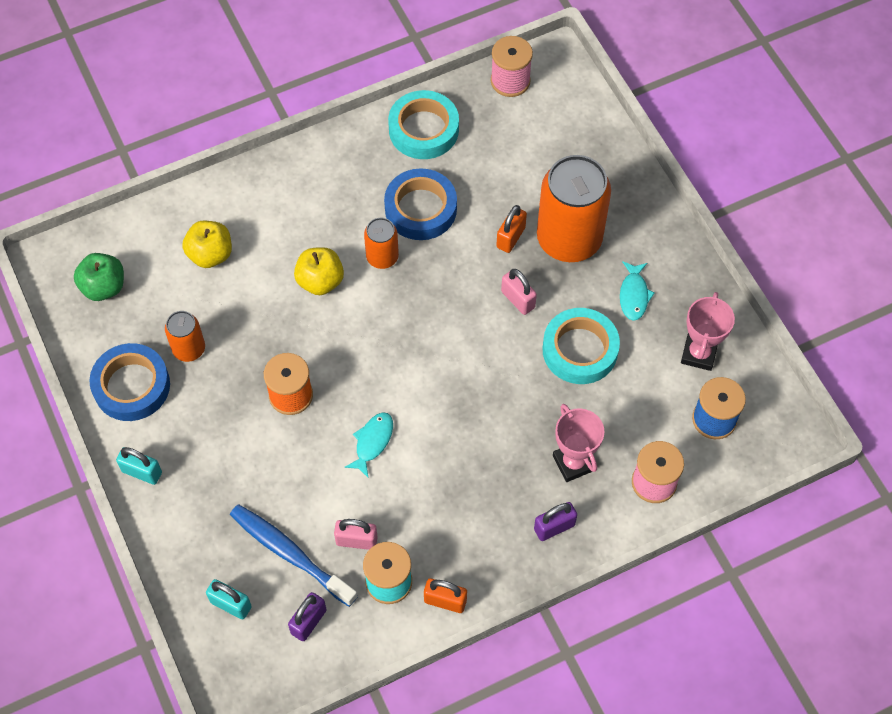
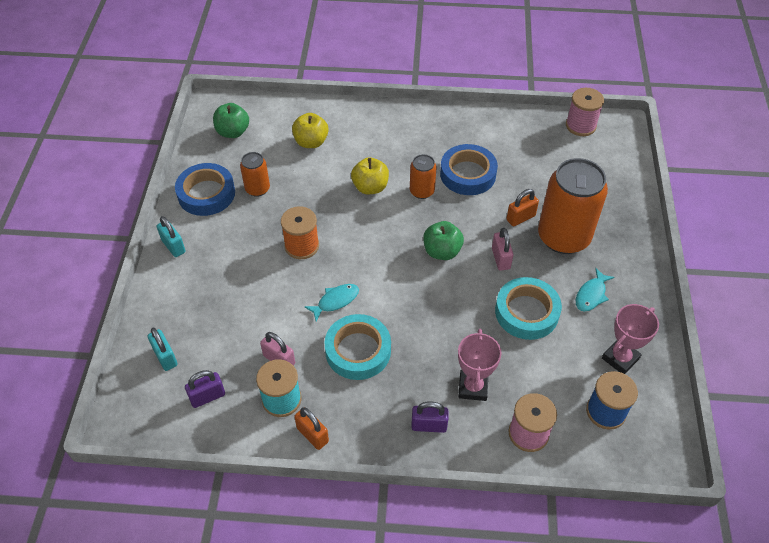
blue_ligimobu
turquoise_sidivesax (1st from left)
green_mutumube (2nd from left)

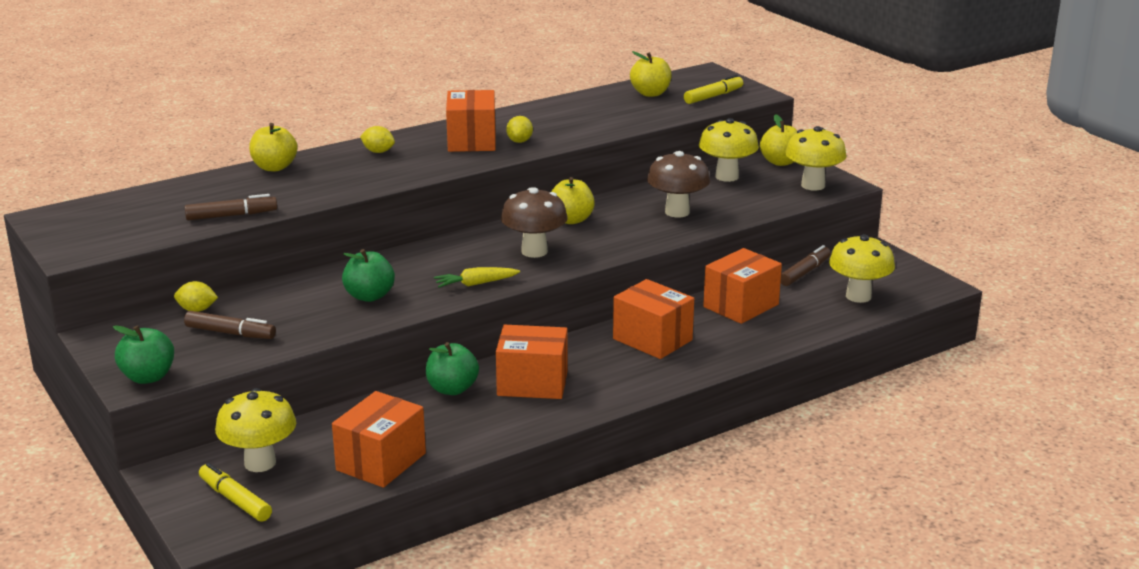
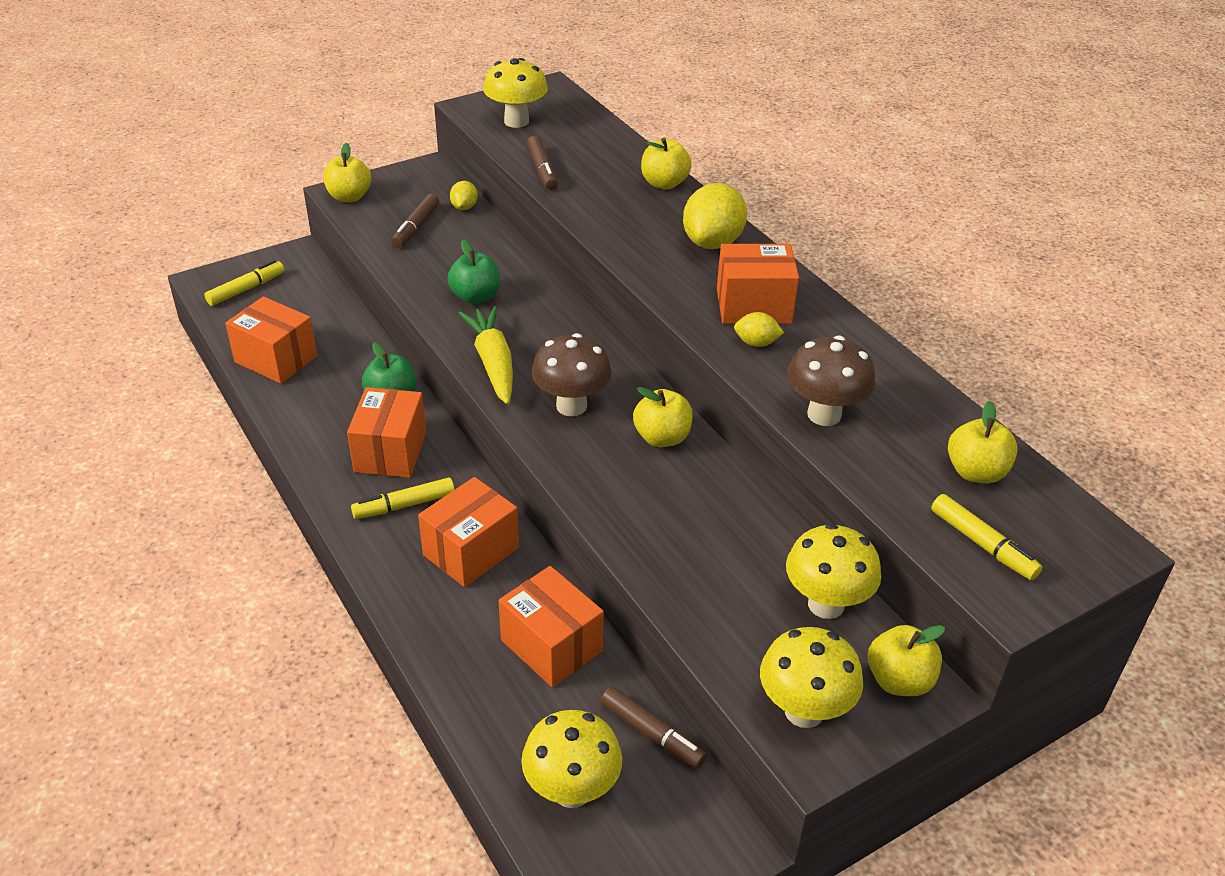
yellow_mutumube (1st from left)
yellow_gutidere (1st from left)
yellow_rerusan (2nd from left)
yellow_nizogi
brown_gutidere (2nd from left)
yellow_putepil (2nd from left)

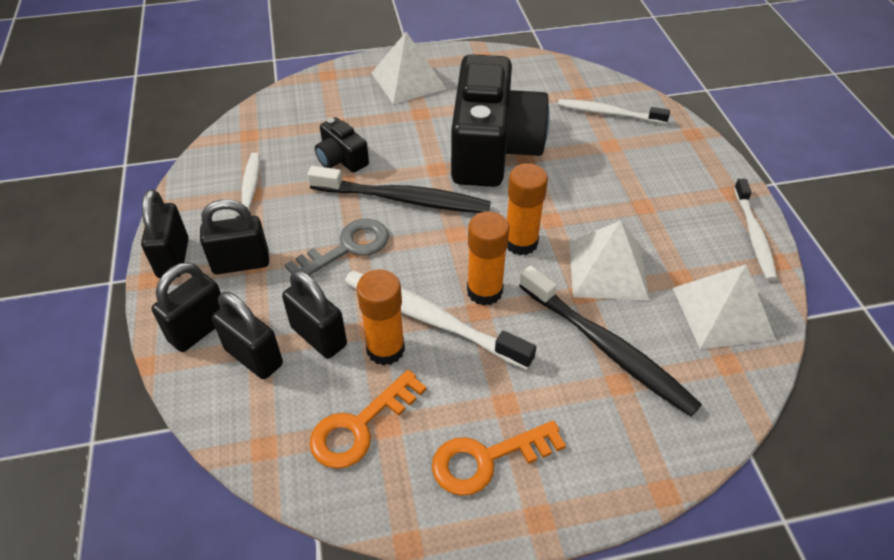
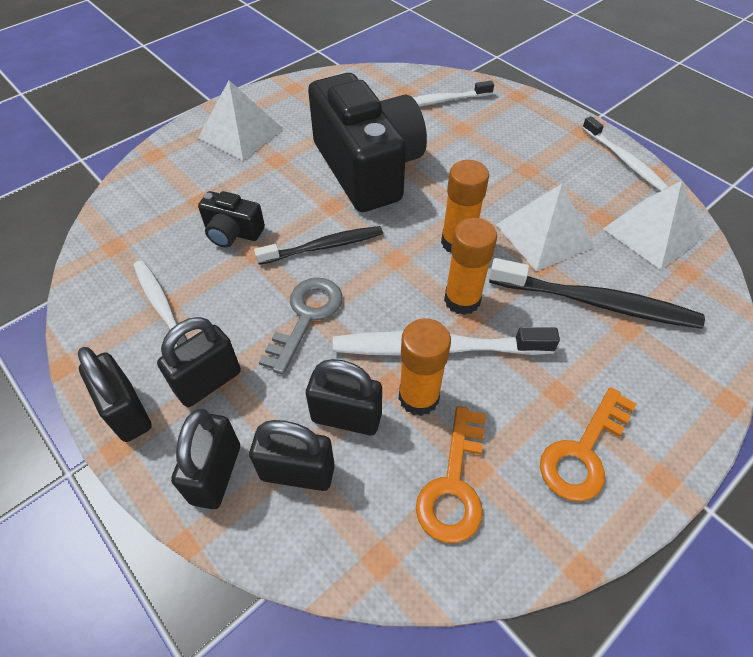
black_ligimobu (1st from left)

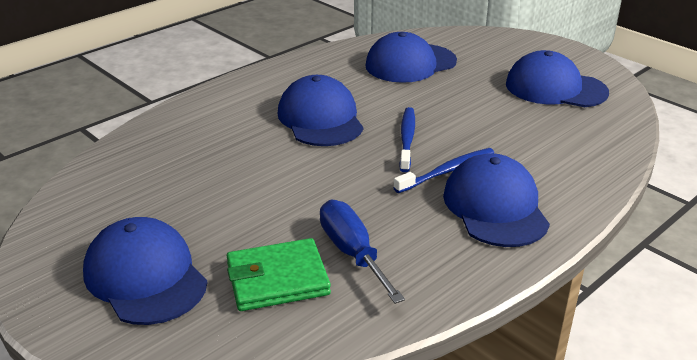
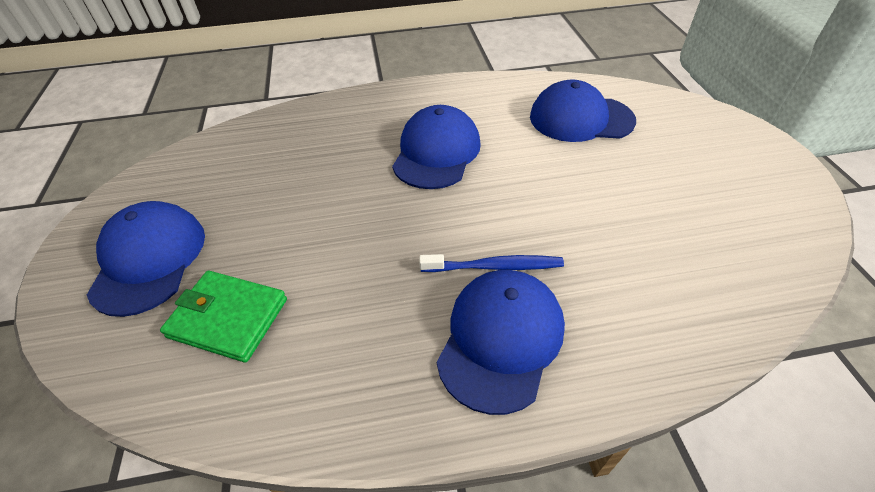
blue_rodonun
blue_ligimobu (1st from left in the first image)
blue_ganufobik (5th from left in the first image)

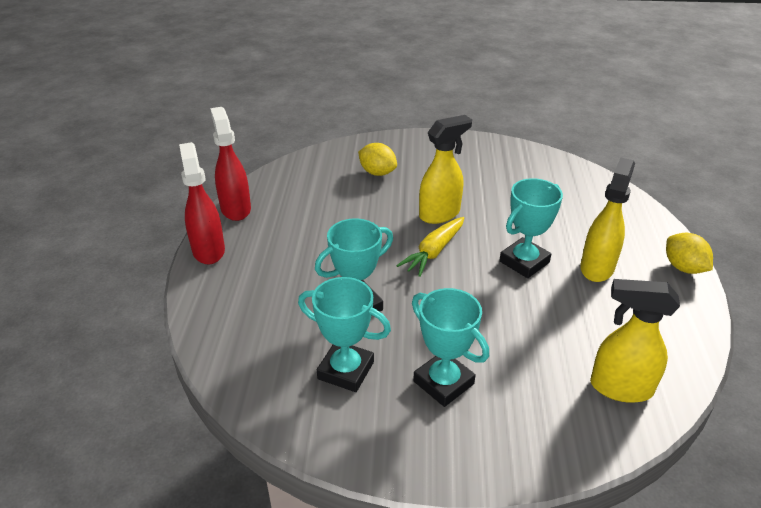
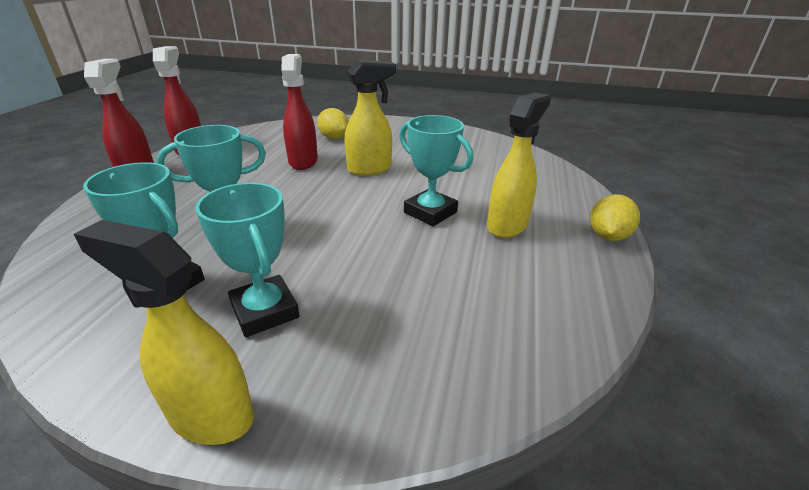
yellow_nizogi
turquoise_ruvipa (4th from left)
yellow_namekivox (1st from left)
yellow_rerusan (2nd from left)
red_namekivox (3rd from left)

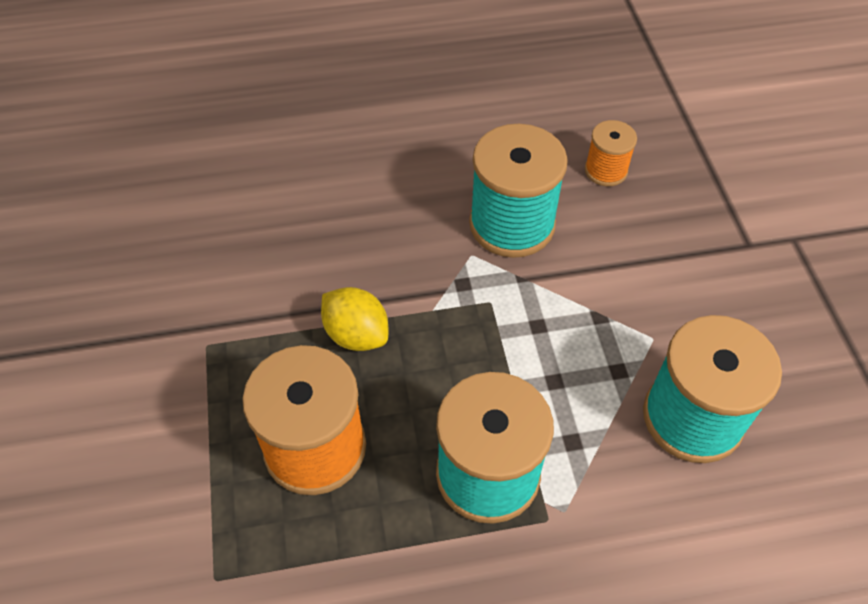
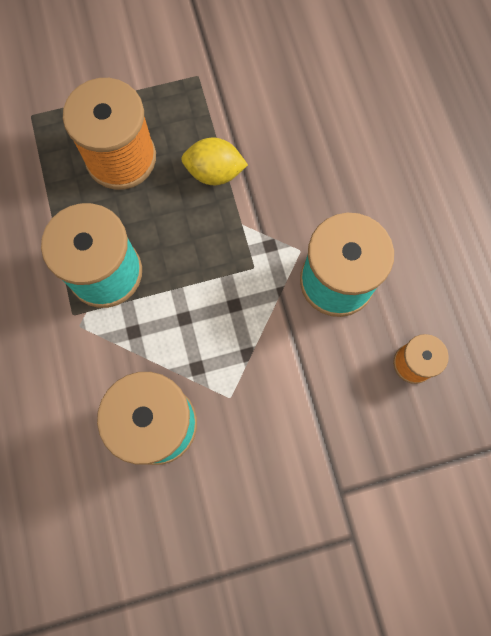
yellow_rerusan

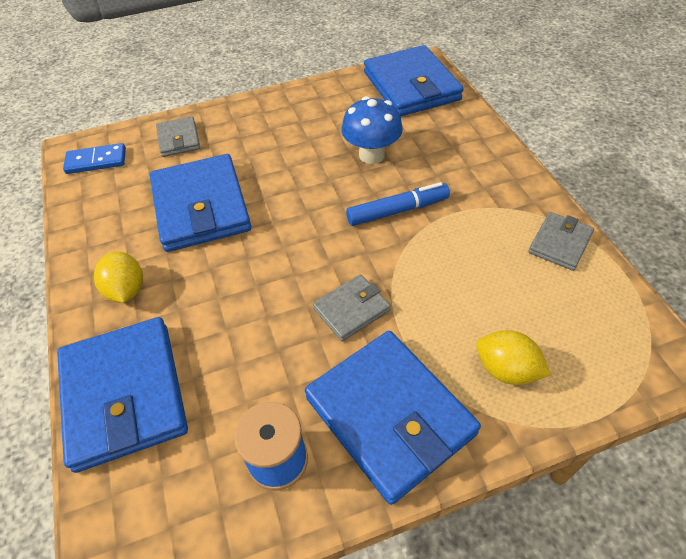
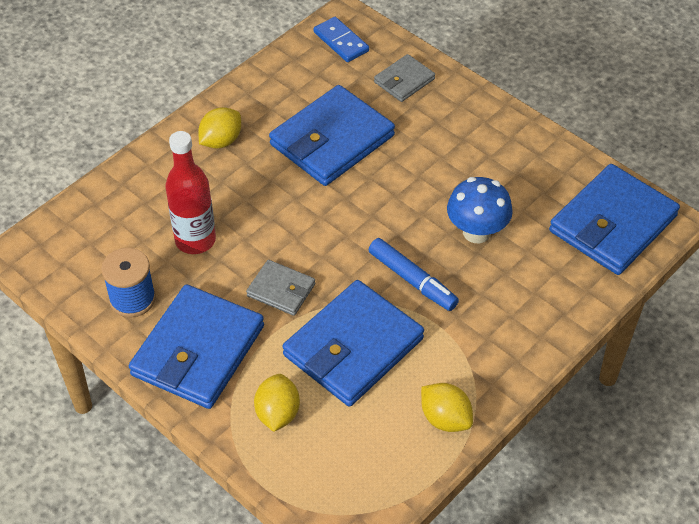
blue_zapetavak (3rd from left)
yellow_rerusan (3rd from left)
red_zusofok

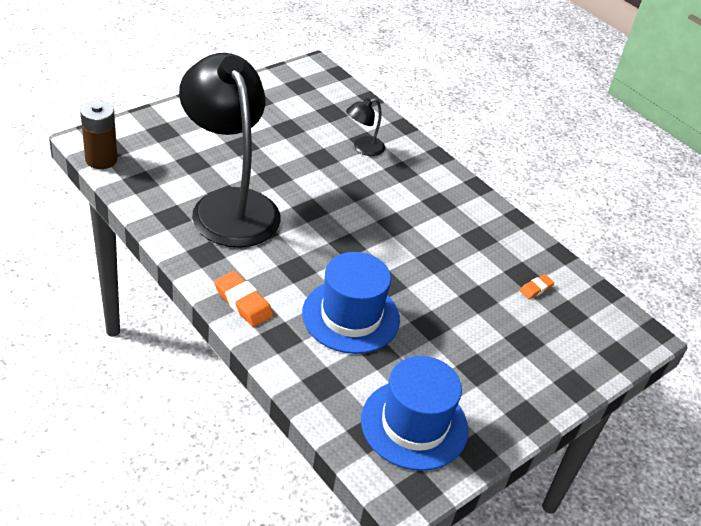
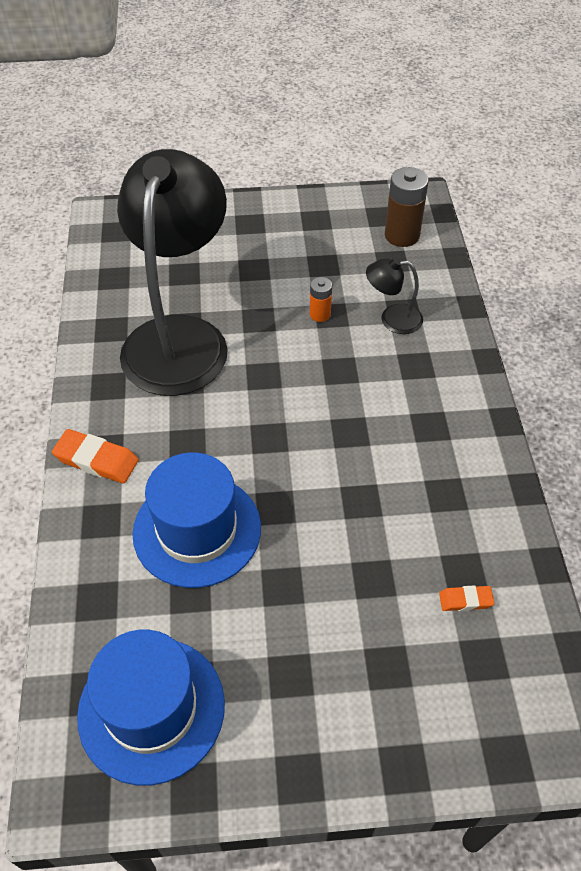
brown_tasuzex
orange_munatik (1st from left)
orange_tasuzex

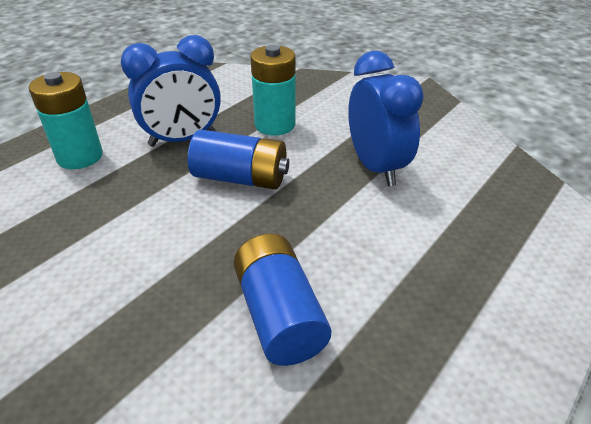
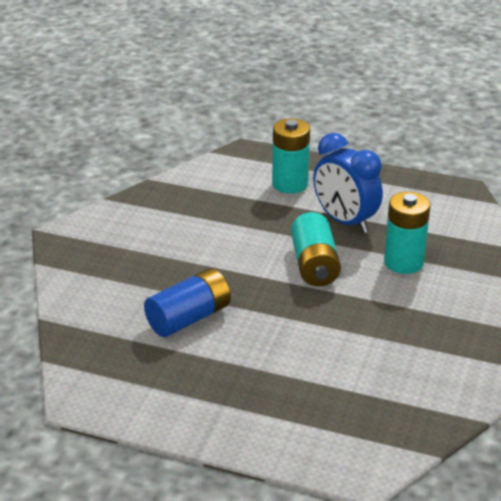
turquoise_tasuzex (2nd from left)
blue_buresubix (2nd from left in the first image)

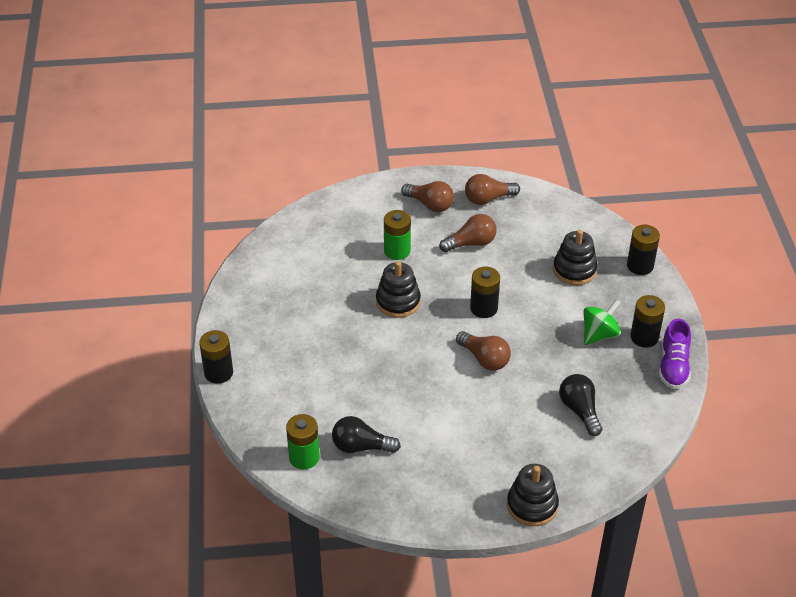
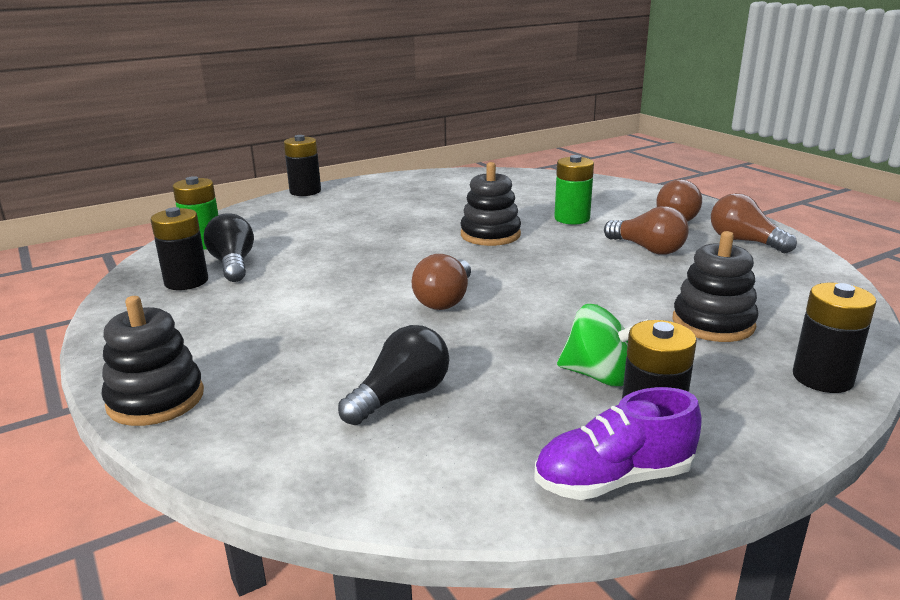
black_tasuzex (1st from left)

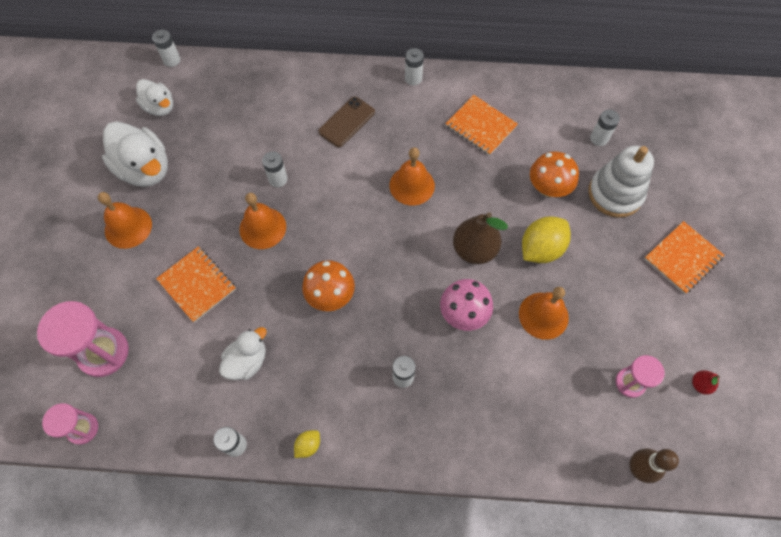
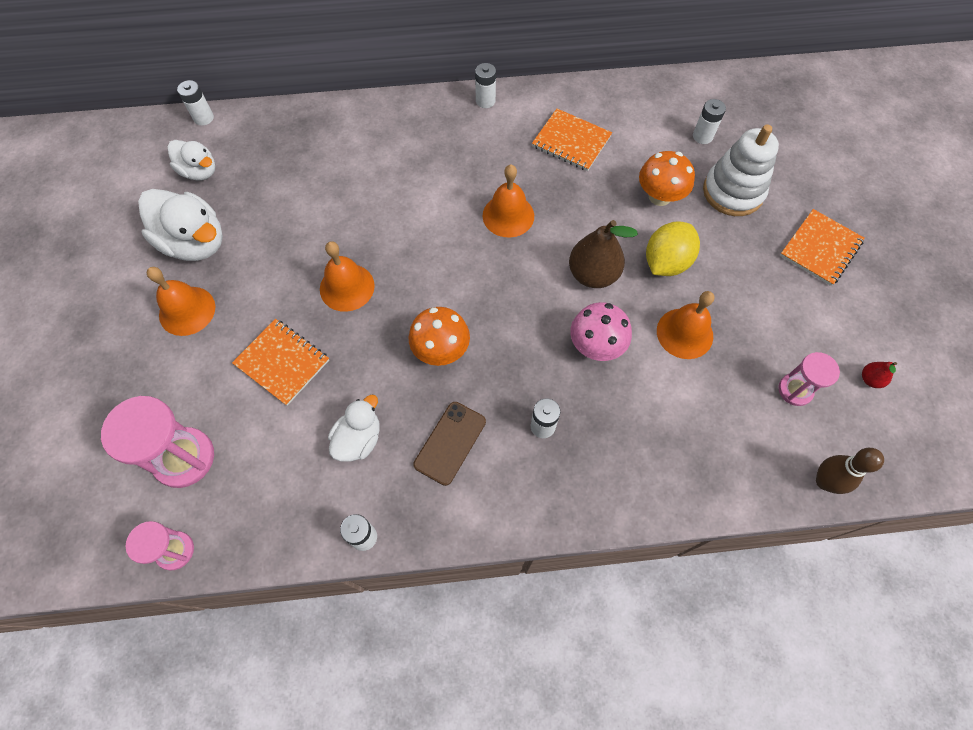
white_tasuzex (3rd from left in the first image)
yellow_rerusan (1st from left in the first image)
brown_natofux

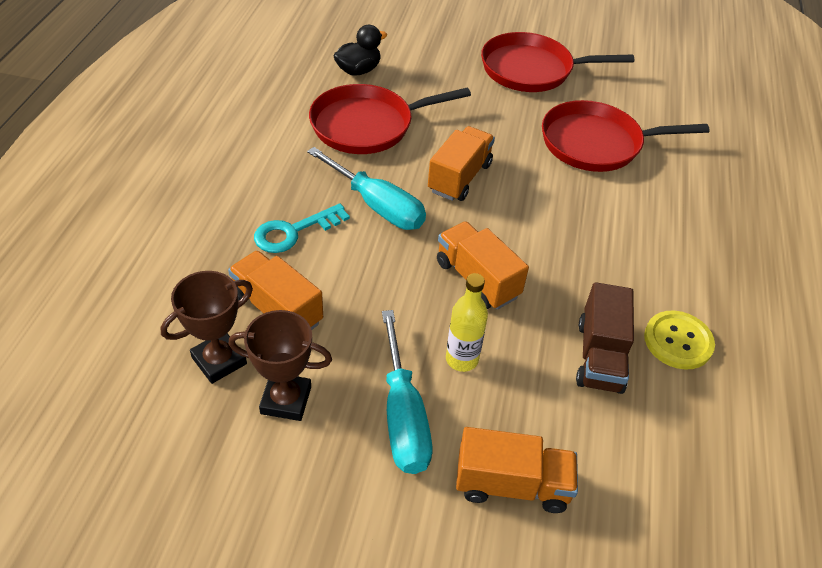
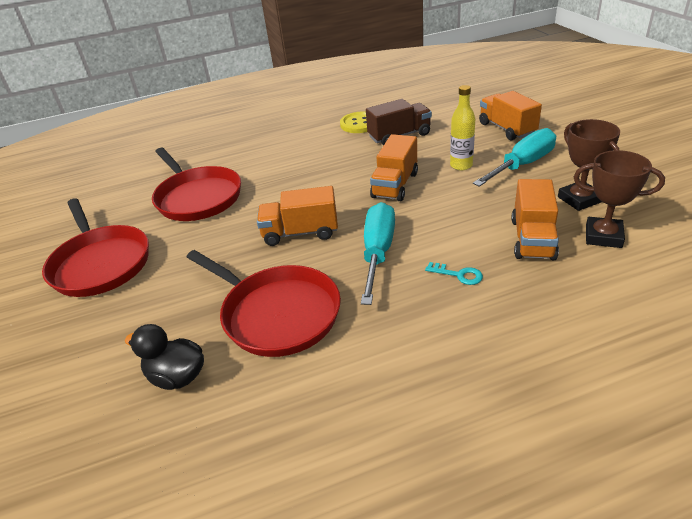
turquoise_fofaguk

